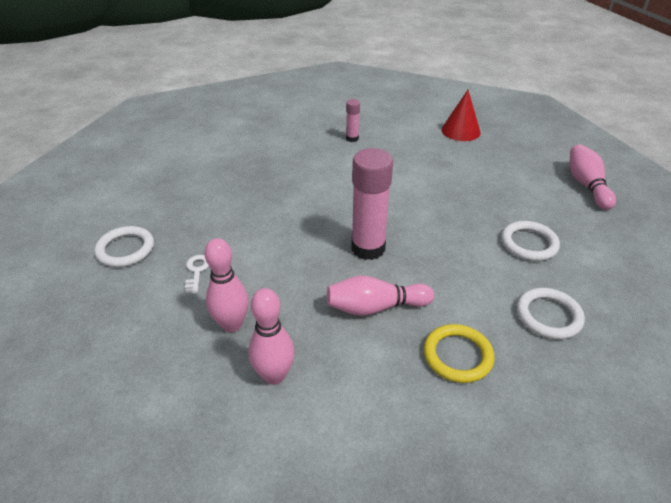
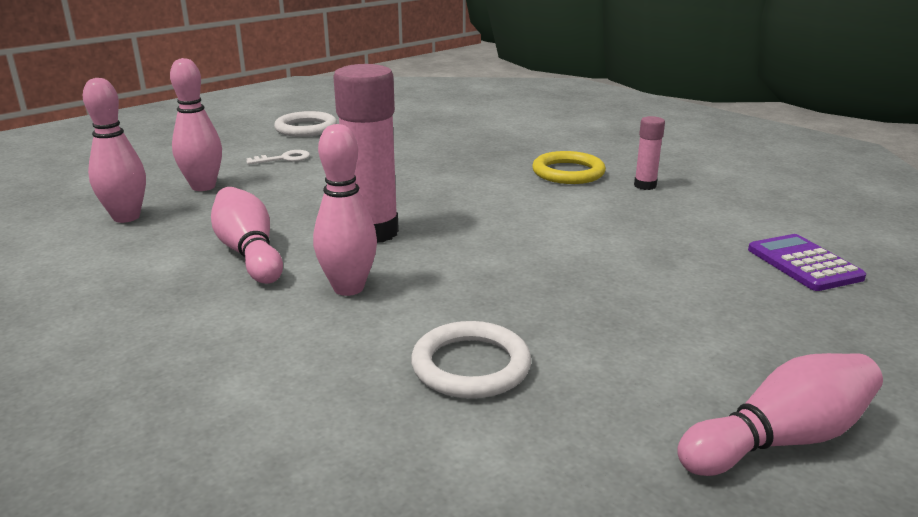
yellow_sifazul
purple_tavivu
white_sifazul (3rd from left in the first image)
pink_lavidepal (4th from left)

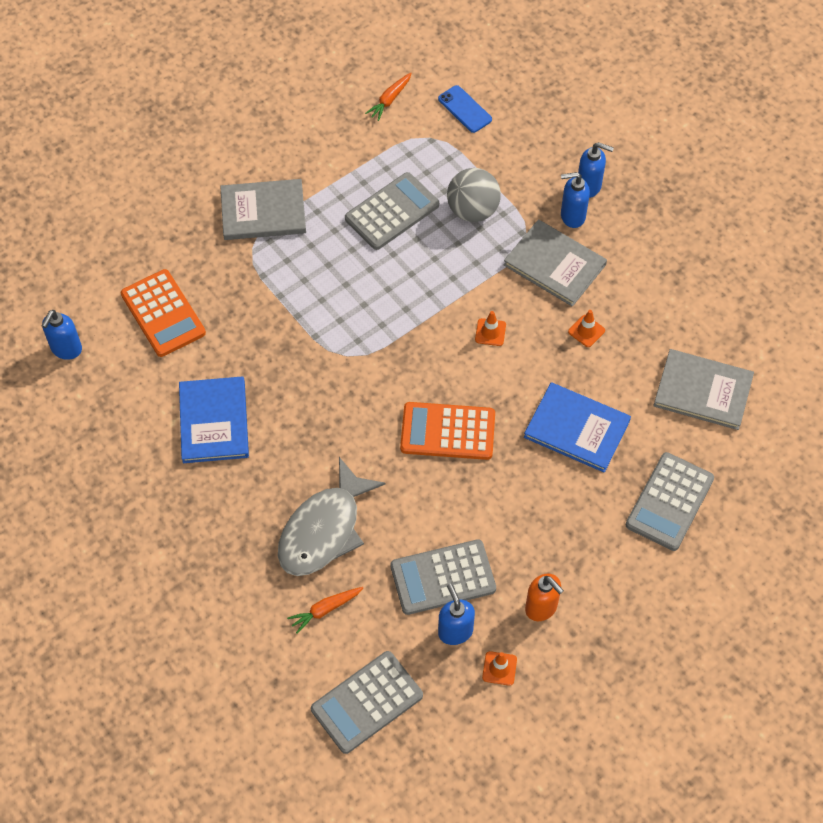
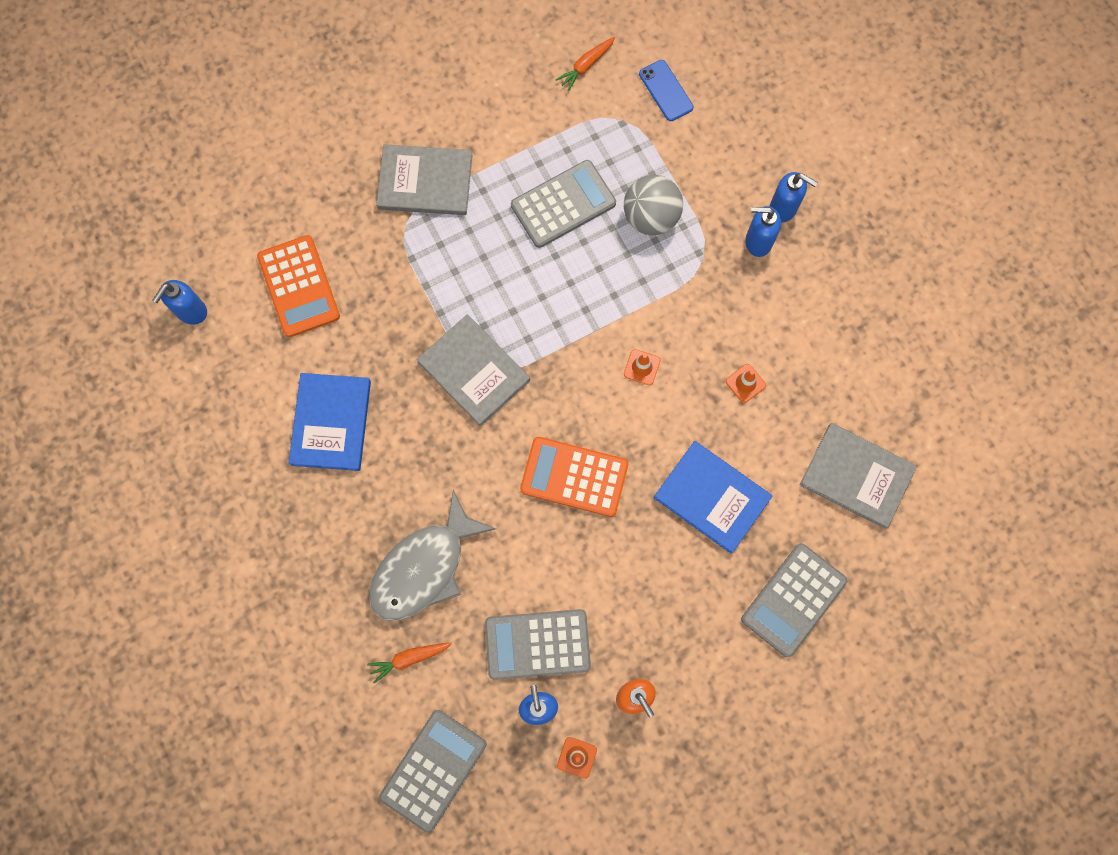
grey_tavivu (1st from left)
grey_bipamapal (2nd from left)

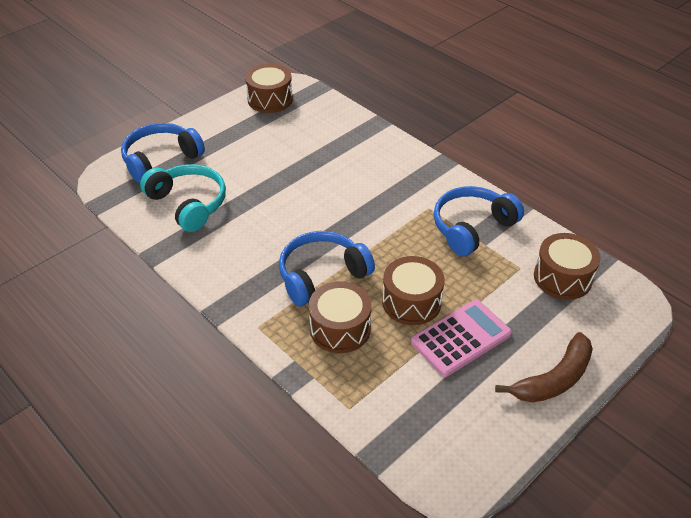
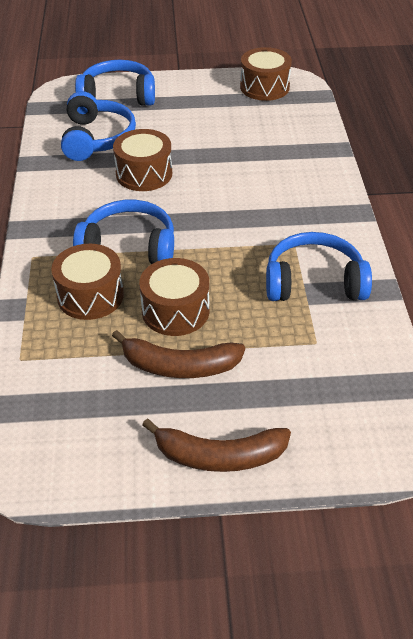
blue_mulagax (1st from left)
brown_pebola (1st from left)
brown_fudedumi (2nd from left)

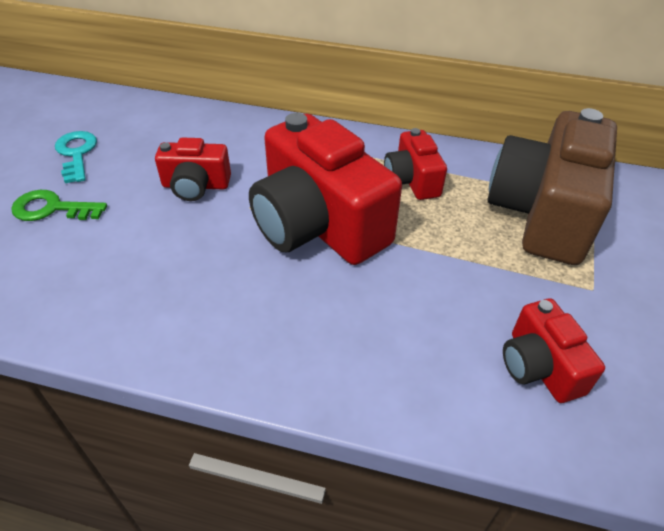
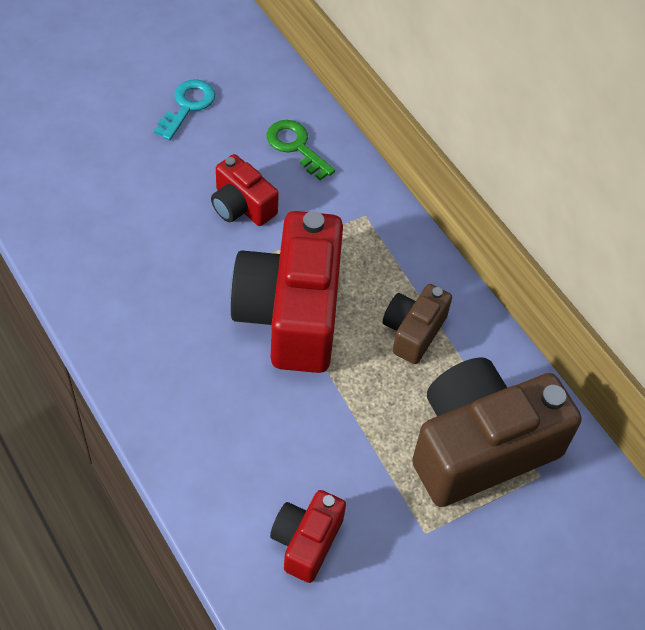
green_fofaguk
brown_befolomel (1st from left)

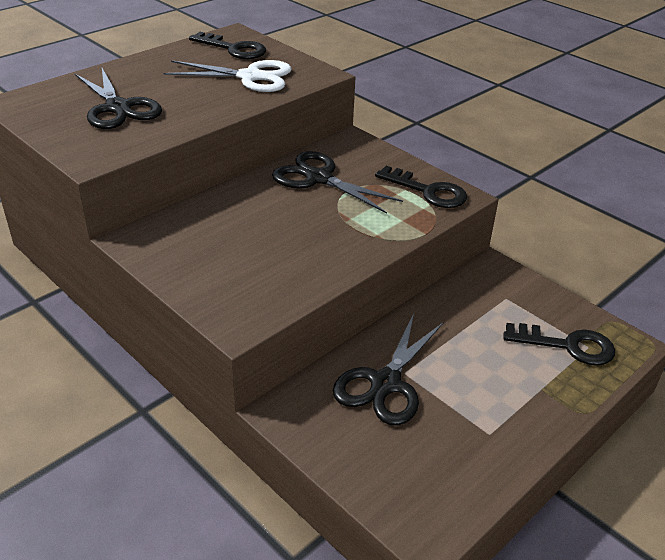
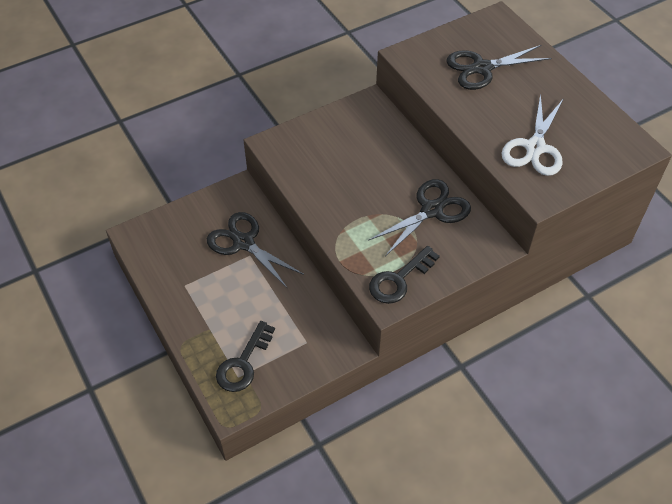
black_fofaguk (1st from left in the first image)

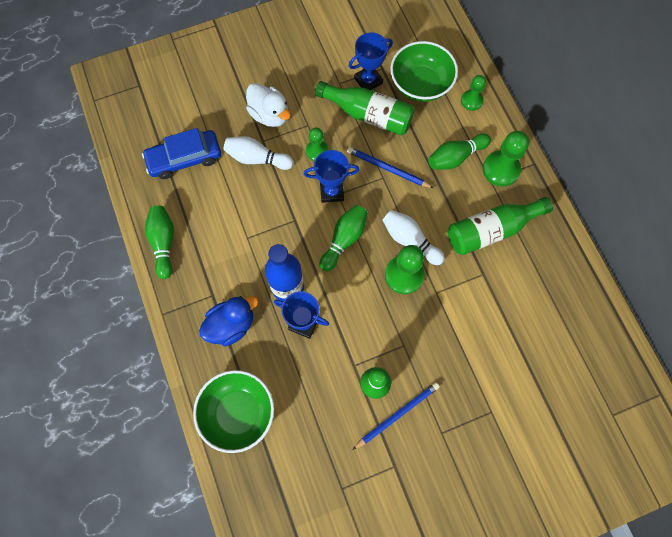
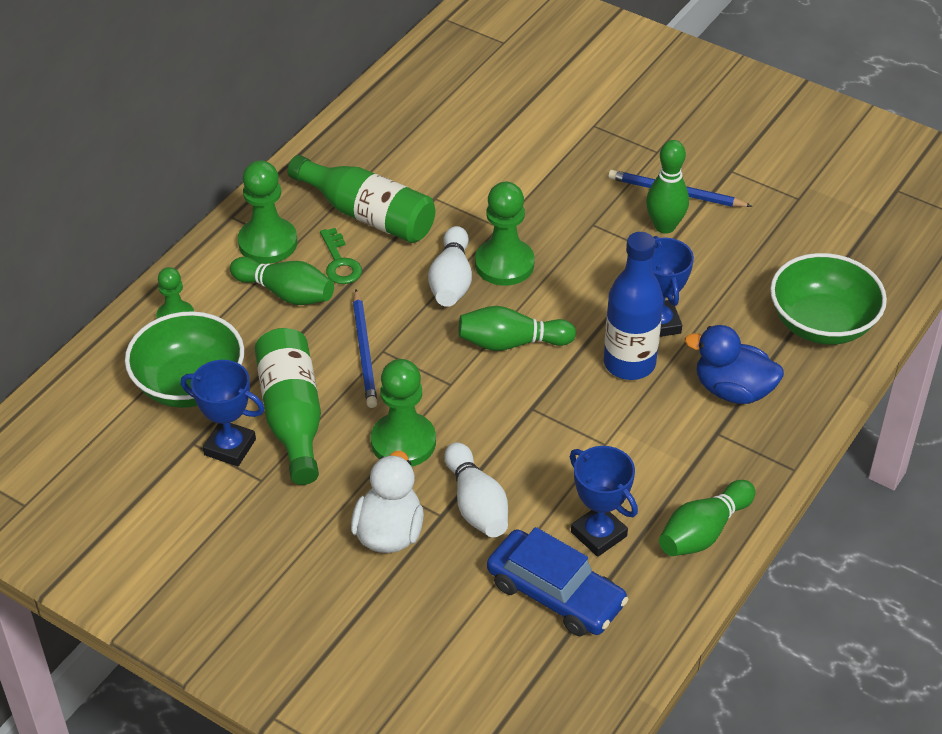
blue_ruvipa (2nd from left)
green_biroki (3rd from left)
green_fofaguk

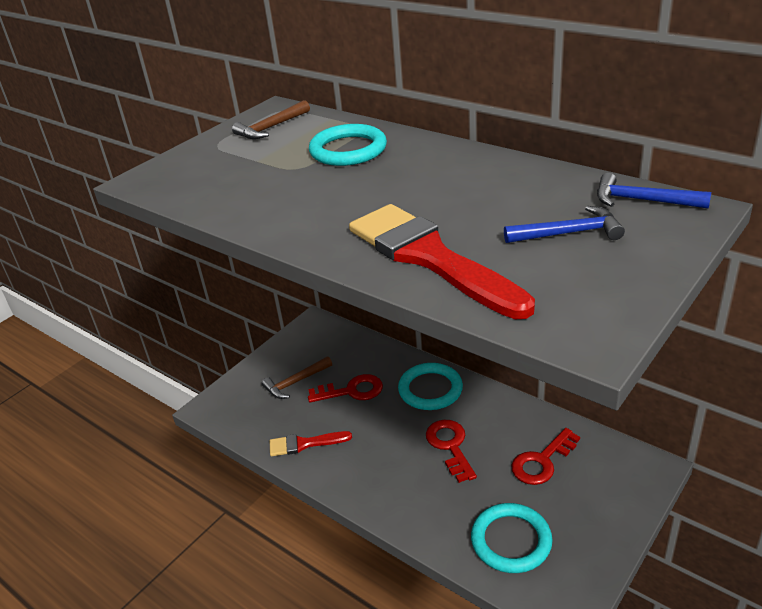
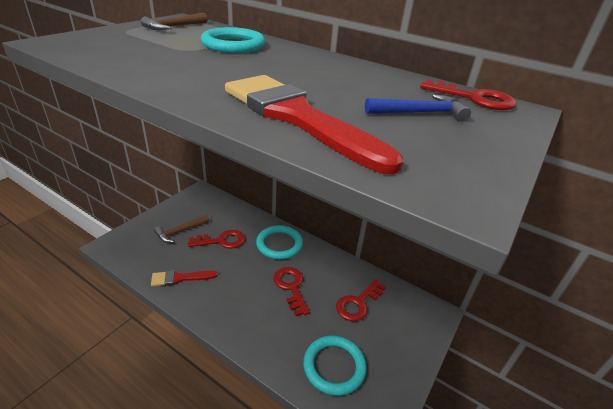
red_fofaguk (4th from left)

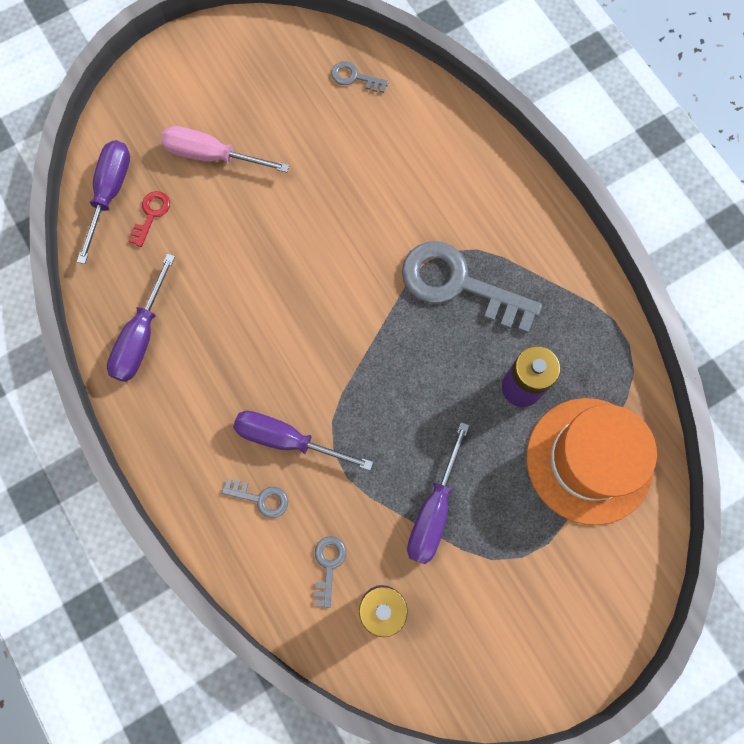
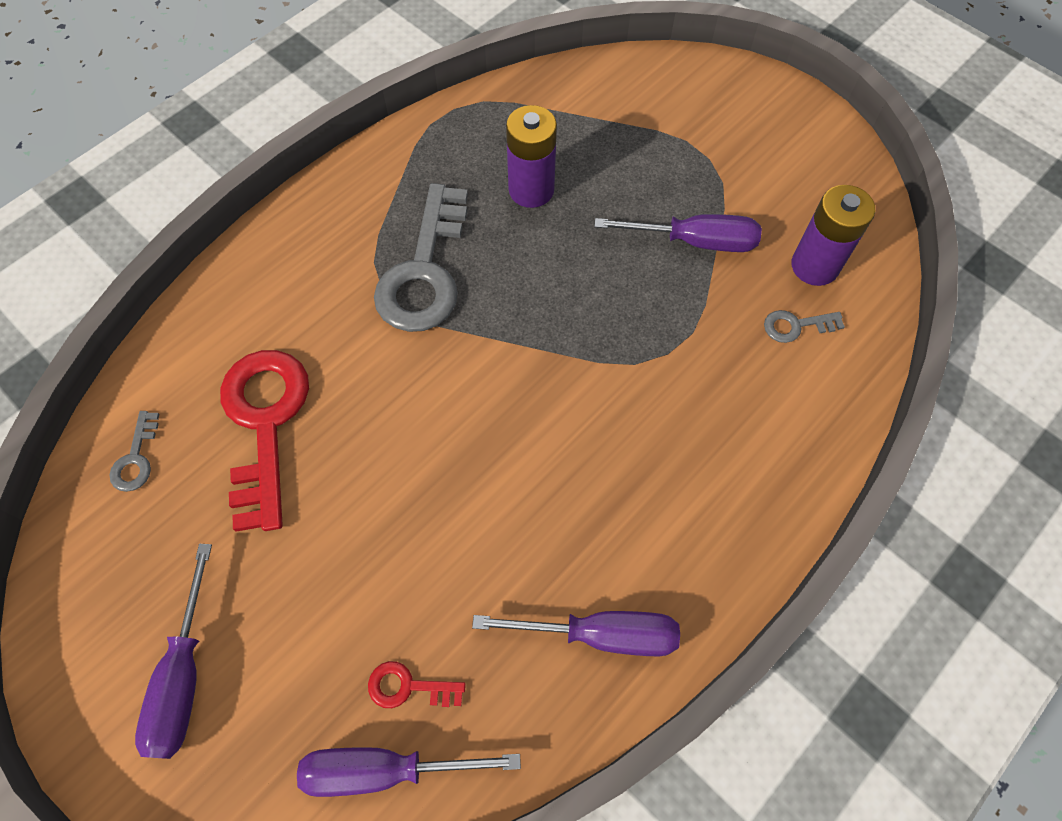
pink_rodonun
grey_fofaguk (1st from left in the first image)
purple_rodonun (1st from left)
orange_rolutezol
red_fofaguk (1st from left)

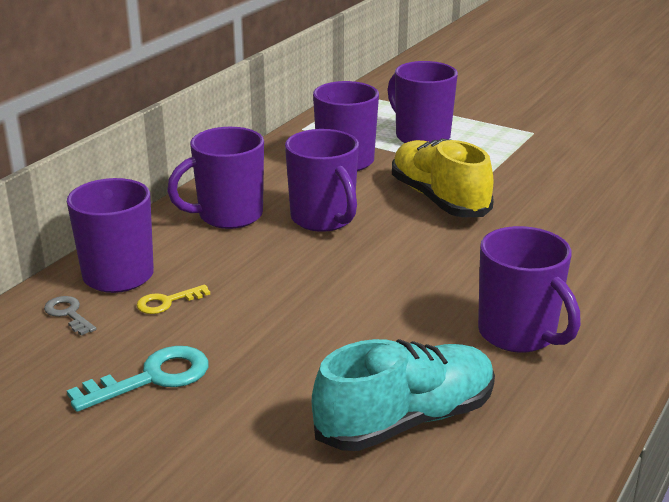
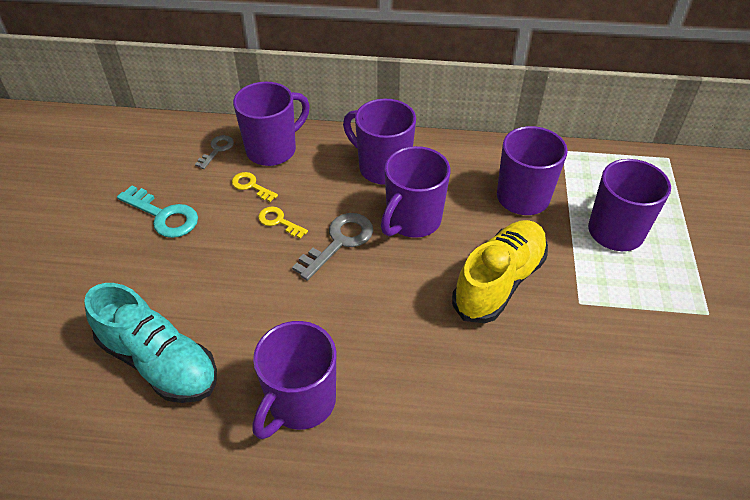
yellow_fofaguk (2nd from left)
grey_fofaguk (2nd from left)

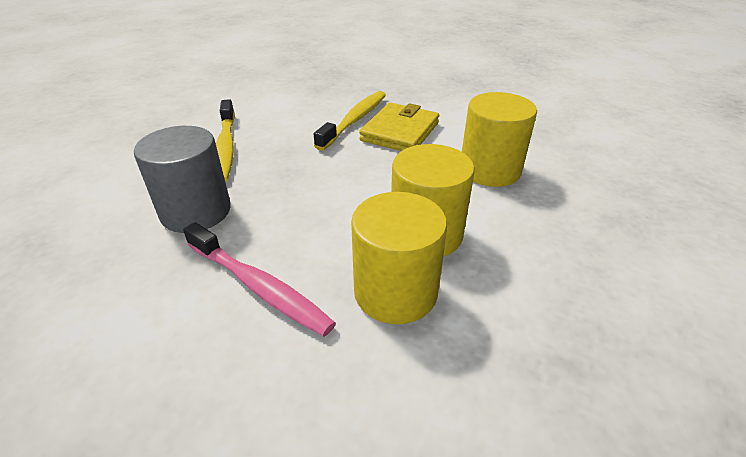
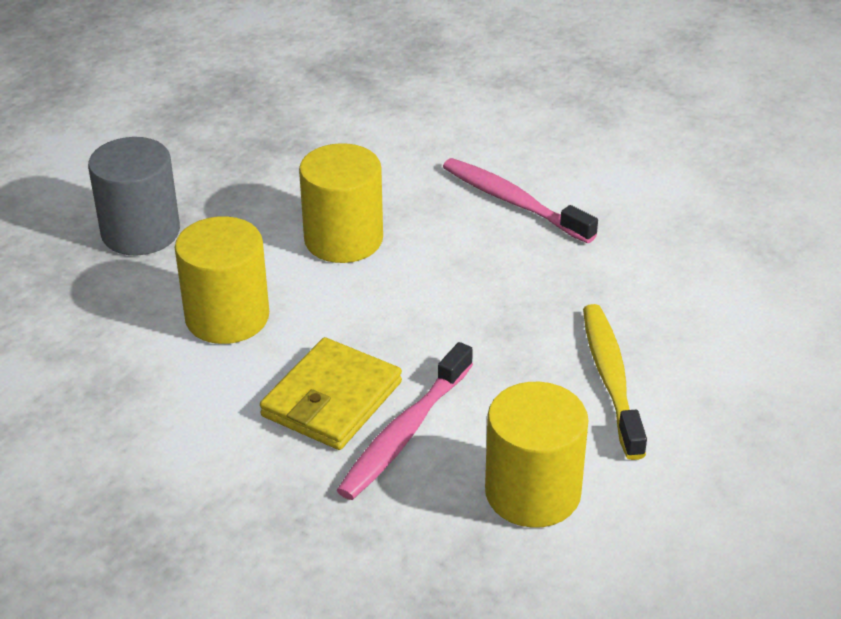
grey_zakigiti
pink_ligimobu (1st from left)
yellow_zakigiti (3rd from left)

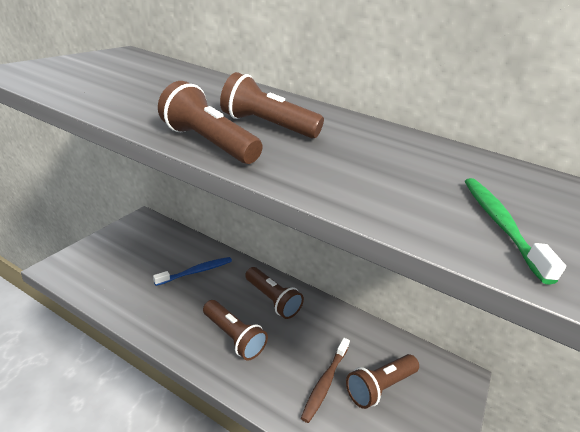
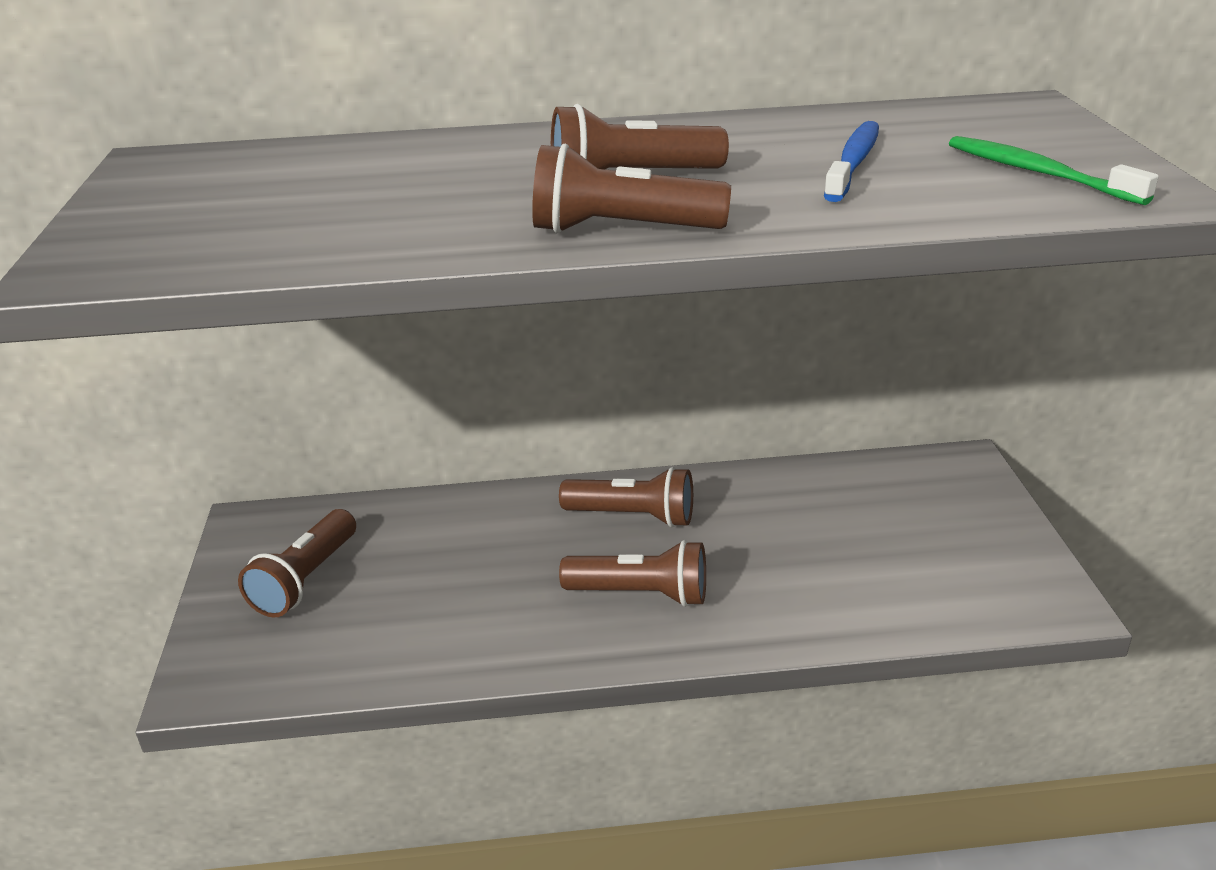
blue_ligimobu
brown_ligimobu
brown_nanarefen (1st from left)

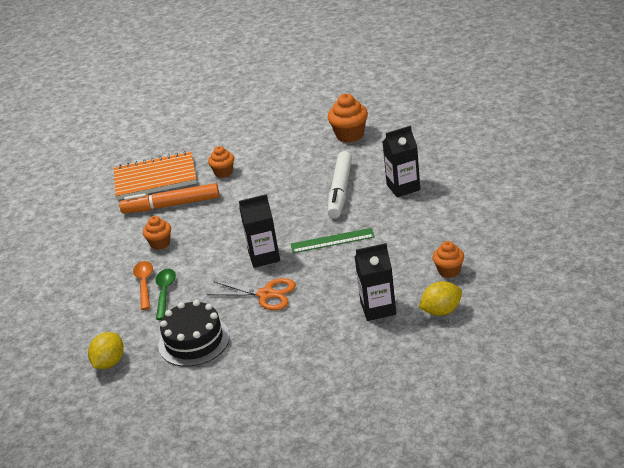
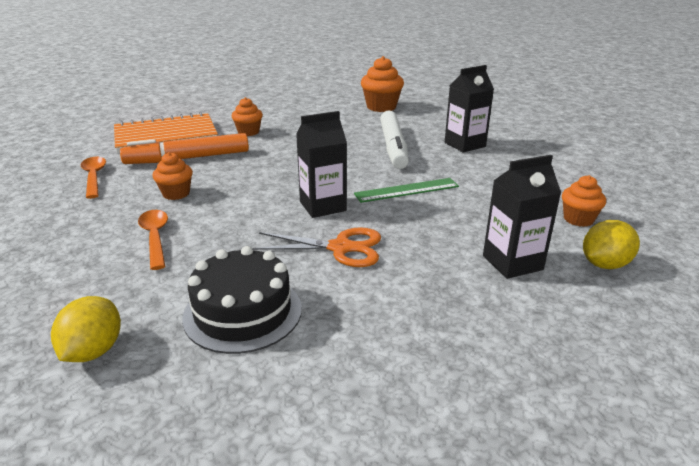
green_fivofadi
orange_fivofadi (1st from left)

